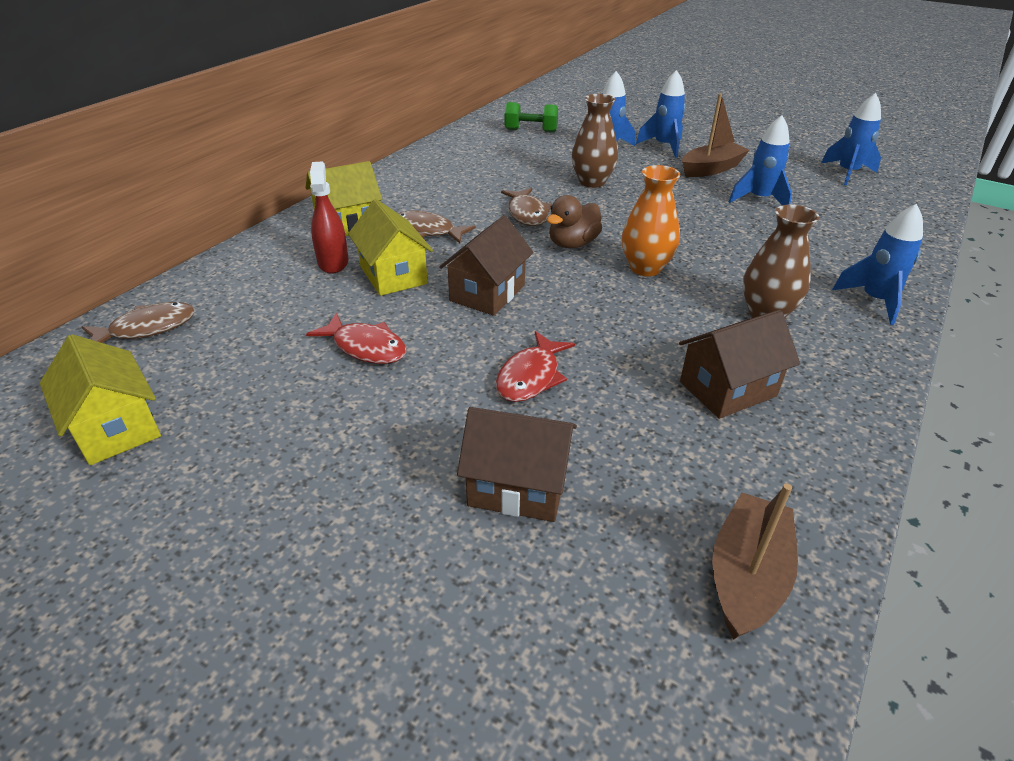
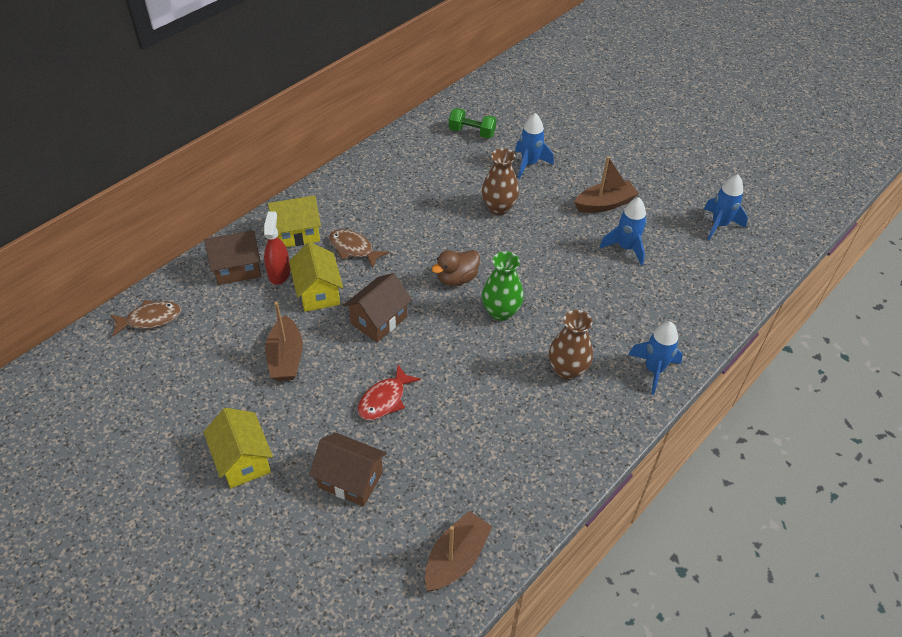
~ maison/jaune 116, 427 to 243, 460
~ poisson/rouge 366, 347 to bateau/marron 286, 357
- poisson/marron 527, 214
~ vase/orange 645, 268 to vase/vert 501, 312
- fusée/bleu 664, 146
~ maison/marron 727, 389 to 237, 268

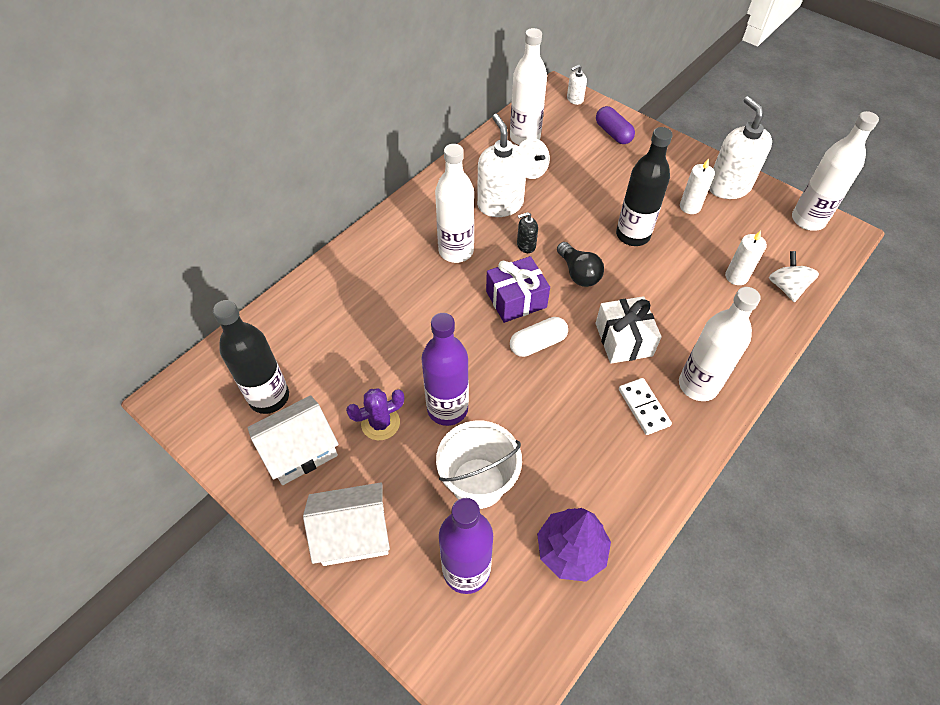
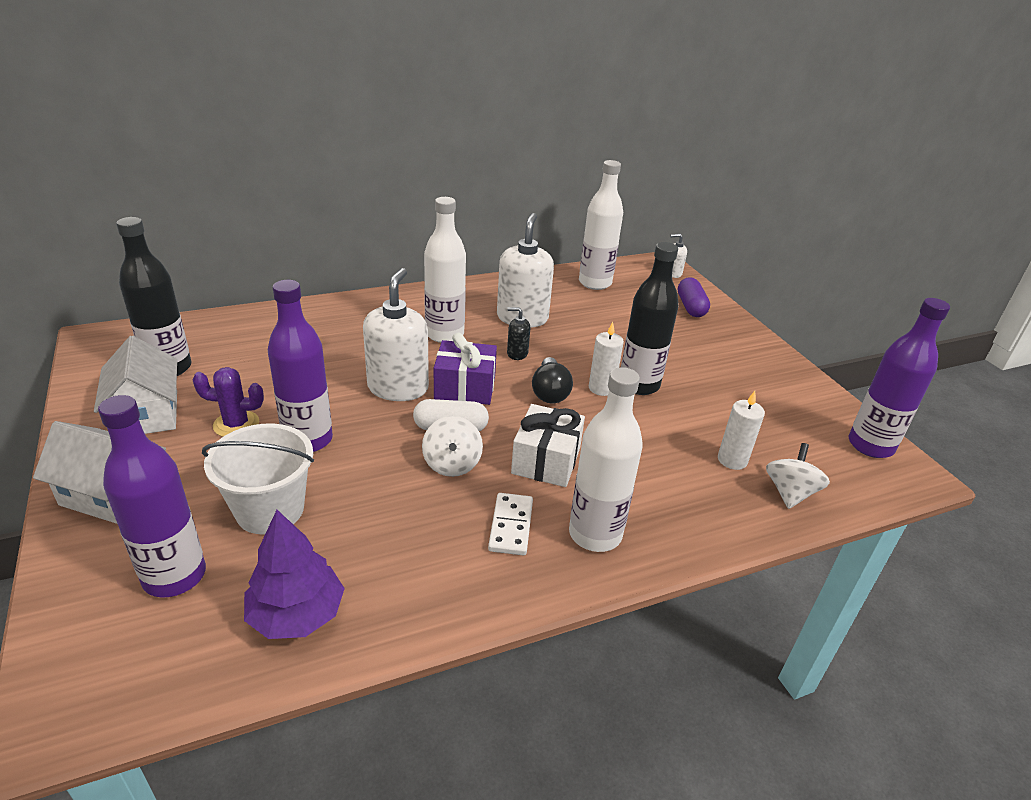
~ maison/blanc 300, 451 = 146, 414 75 degrees clockwise
~ toupie/blanc 531, 170 to 452, 464
~ bougie/blanc 690, 207 to 601, 388
~ distributeur de savon/blanc 728, 187 to 398, 388
~ bouteille/blanc 808, 220 to bouteille/violet 870, 445

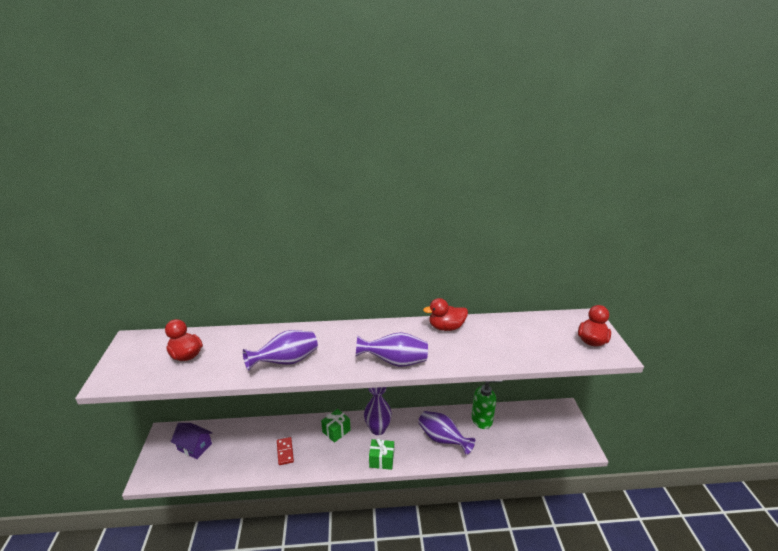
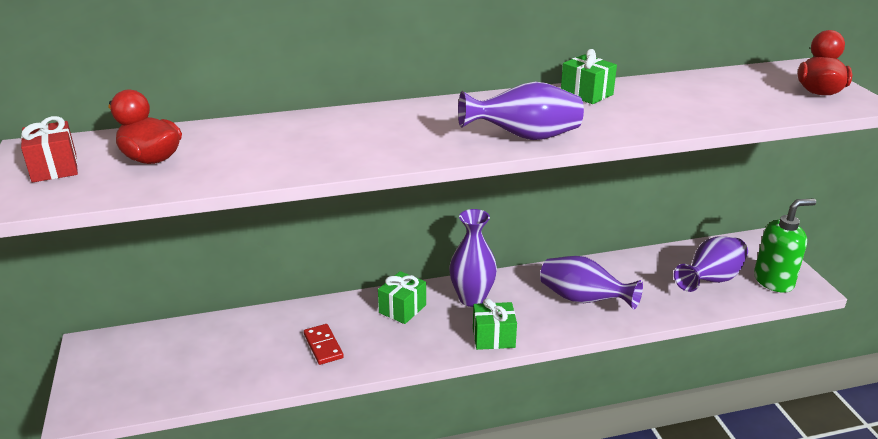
- maison/violet 195, 446
~ vase/violet 286, 361 to 711, 280
~ canard/rouge 446, 327 to cadeau/vert 586, 94
~ distributeur de savon/vert 482, 420 to 774, 281
+ cadeau/rouge 54, 168

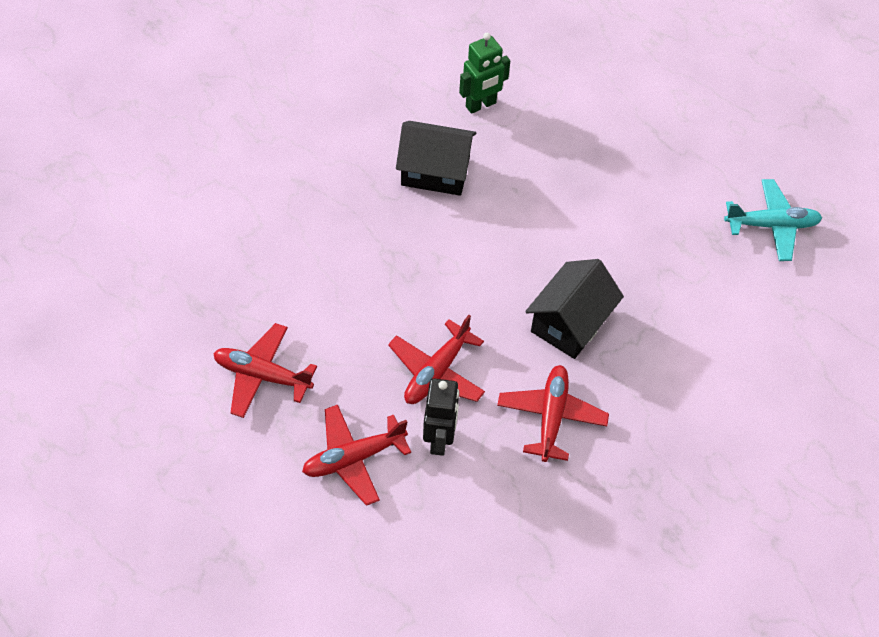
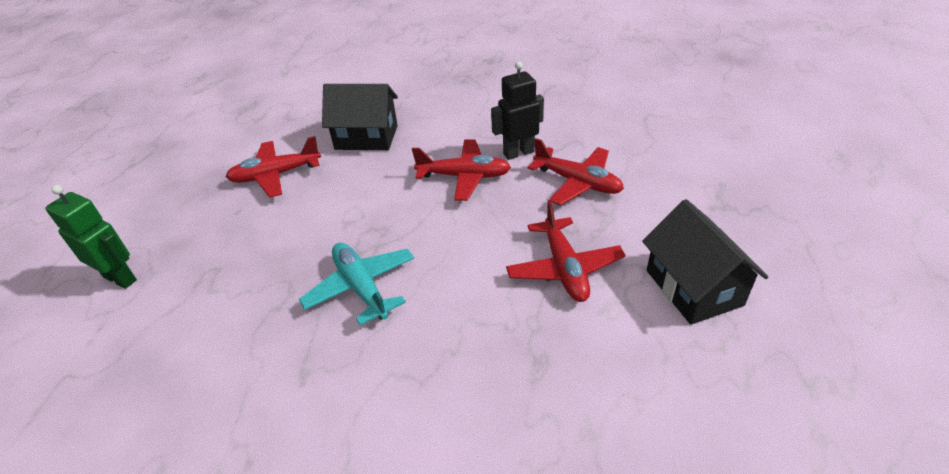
~ maison/noir 435, 172 to 693, 287
~ avion/rouge 551, 416 to 276, 175
~ avion/turquoise 771, 225 to 361, 287

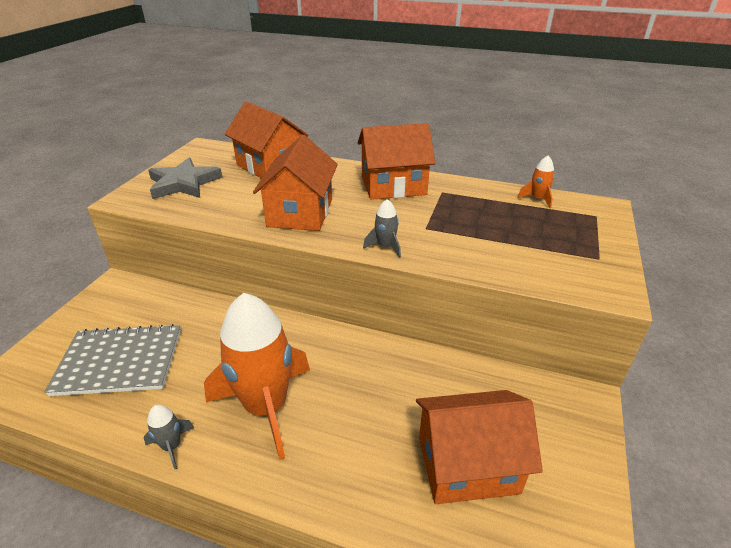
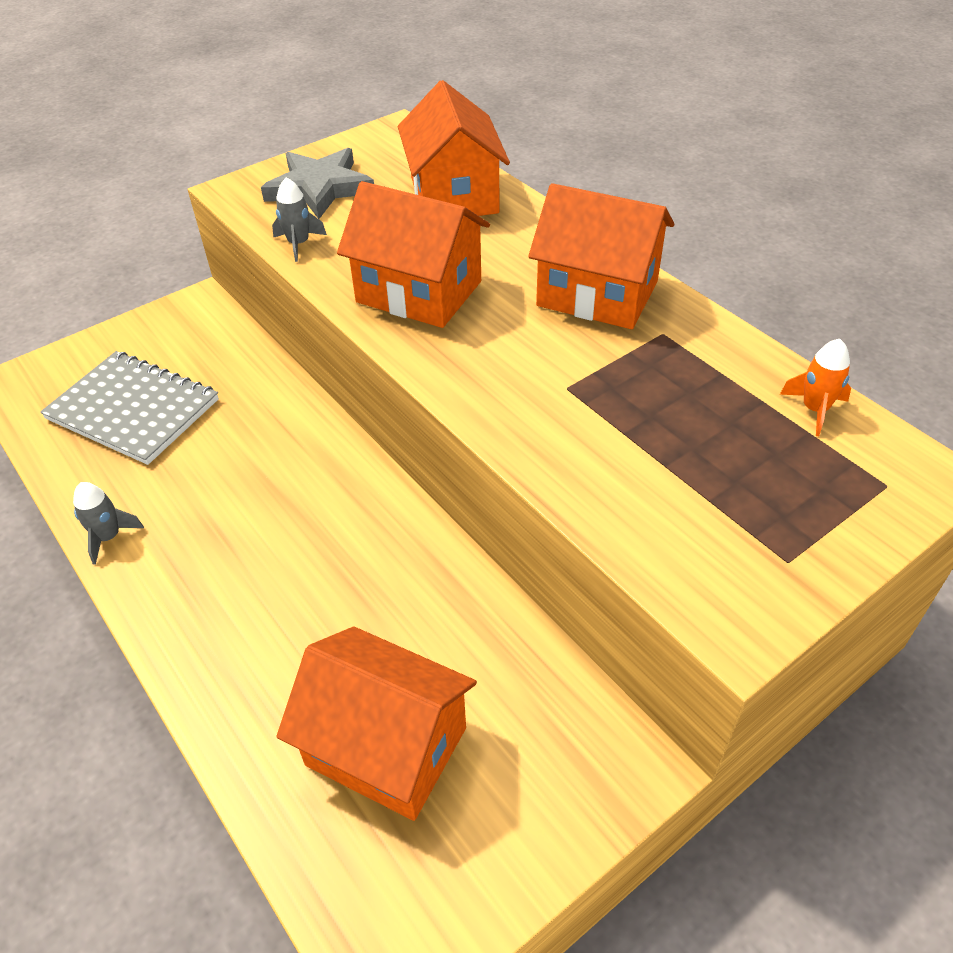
- fusée/orange 265, 406
~ maison/orange 300, 212 = 419, 292 75 degrees clockwise
~ fusée/gris 385, 247 to 298, 244

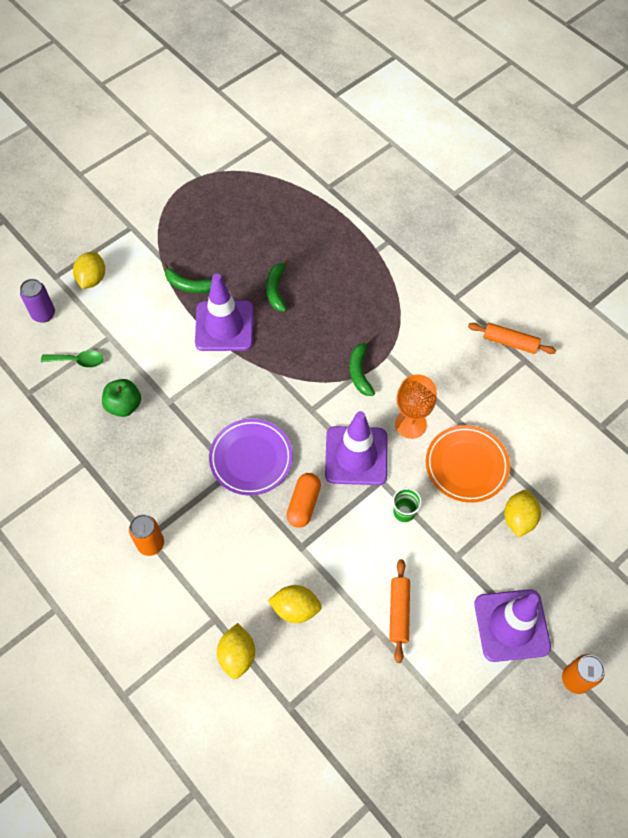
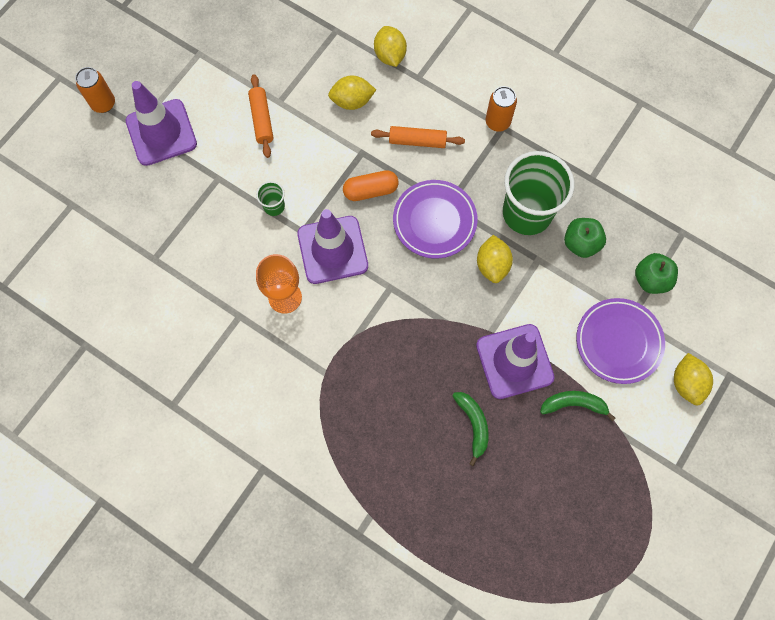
- canette/violet 43, 314
~ cuillère/vert 78, 361 to pomme/vert 651, 279
~ gélule/orange 303, 504 = 370, 190 75 degrees clockwise
- banane/vert 360, 372
- assiette/orange 466, 465
~ rouleau à pâtisserie/orange 510, 342 to 417, 141
~ citron/jaune 518, 519 to 492, 265
+ gobelet/vert 527, 213
+ assiette/violet 618, 342

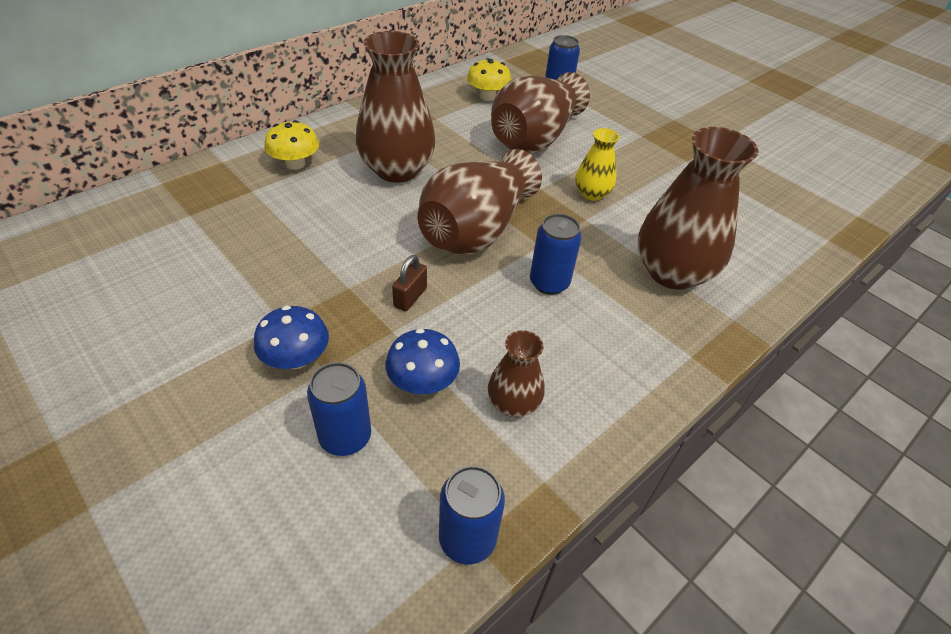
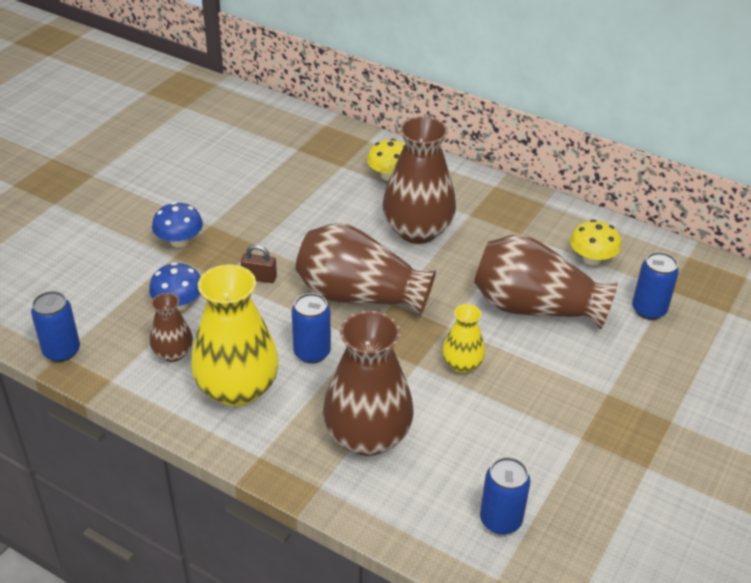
~ canette/bleu 345, 437 to 500, 520
+ vase/jaune 237, 388

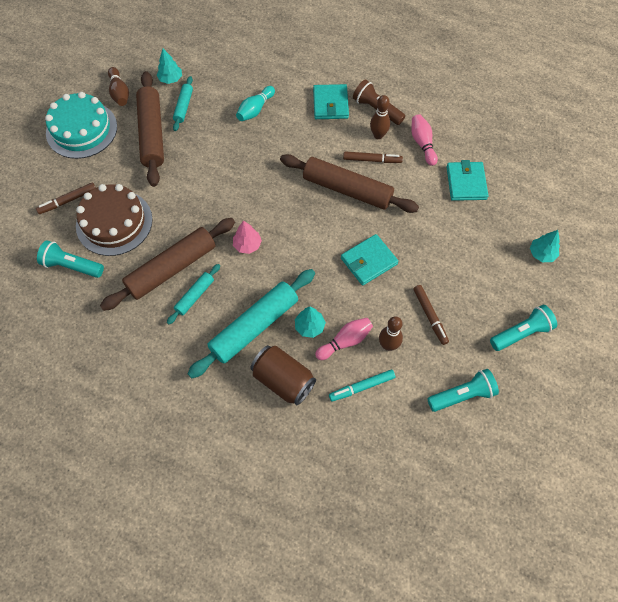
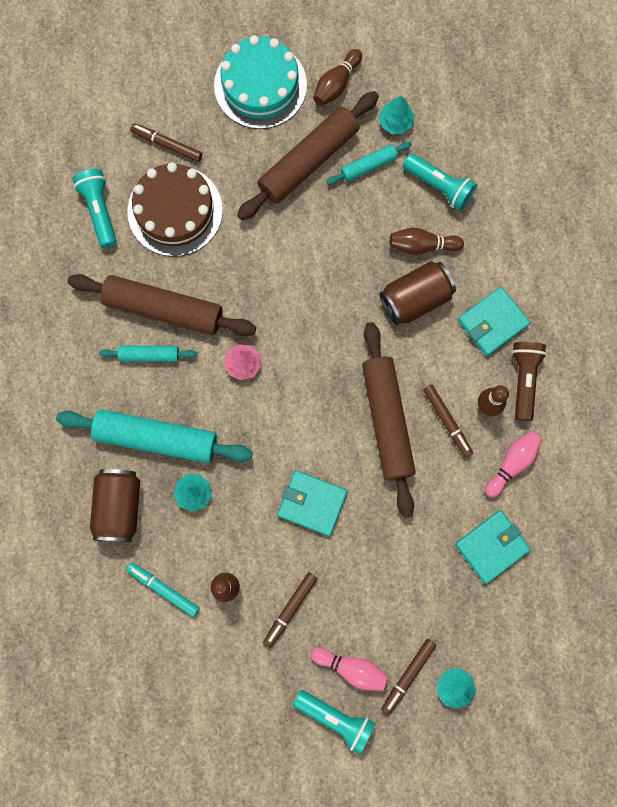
~ quille/turquoise 255, 110 to quille/marron 422, 245
~ quille/rose 345, 341 to 351, 668
~ lampe de poche/turquoise 462, 395 to 439, 186
+ canette/marron 415, 299
+ feutre/marron 408, 676

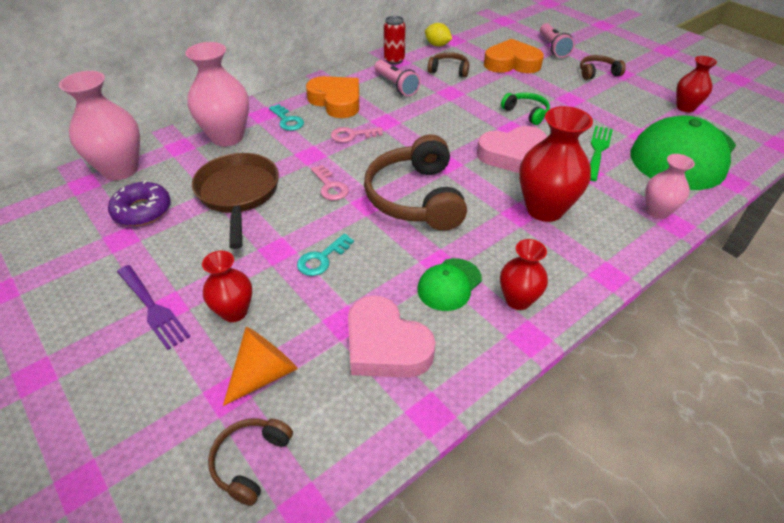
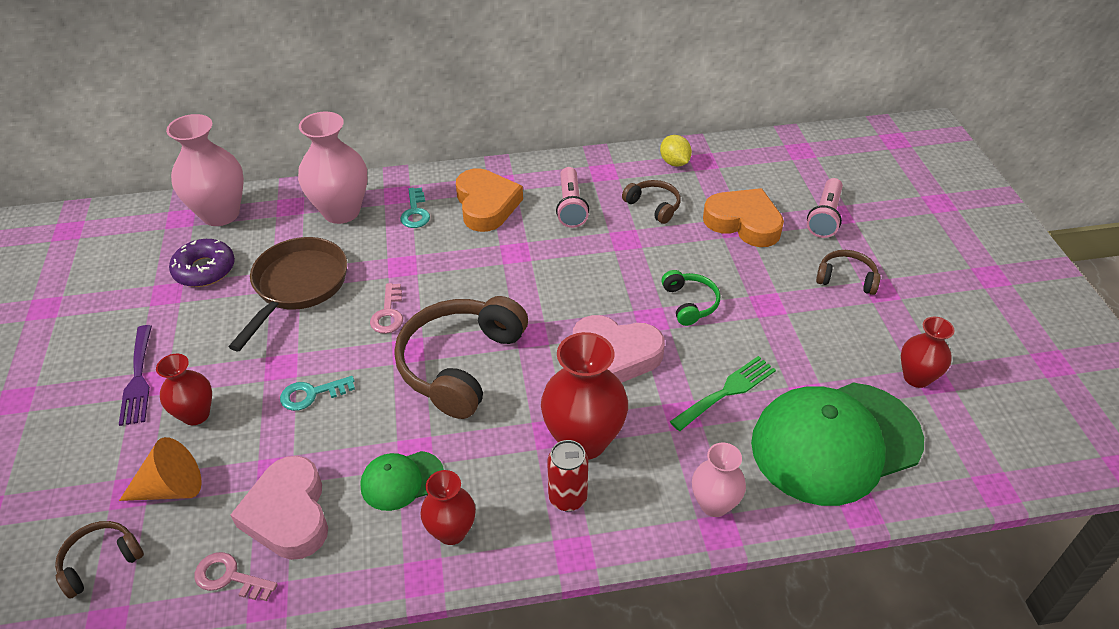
~ clé/rose 352, 135 to 229, 577
~ canette/rouge 394, 60 to 568, 498

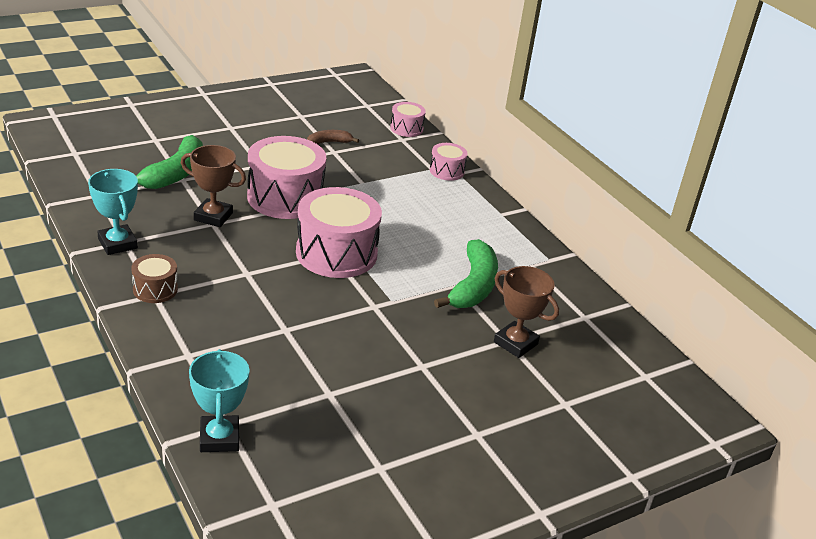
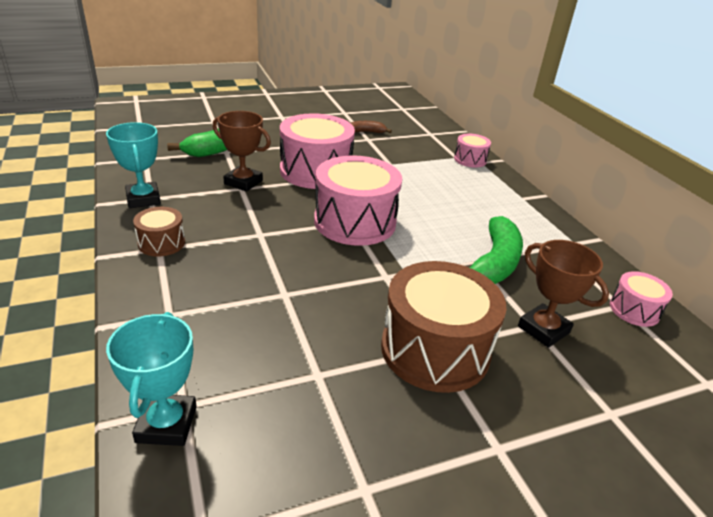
~ tambour/rose 406, 128 to 634, 310
+ tambour/marron 435, 349

